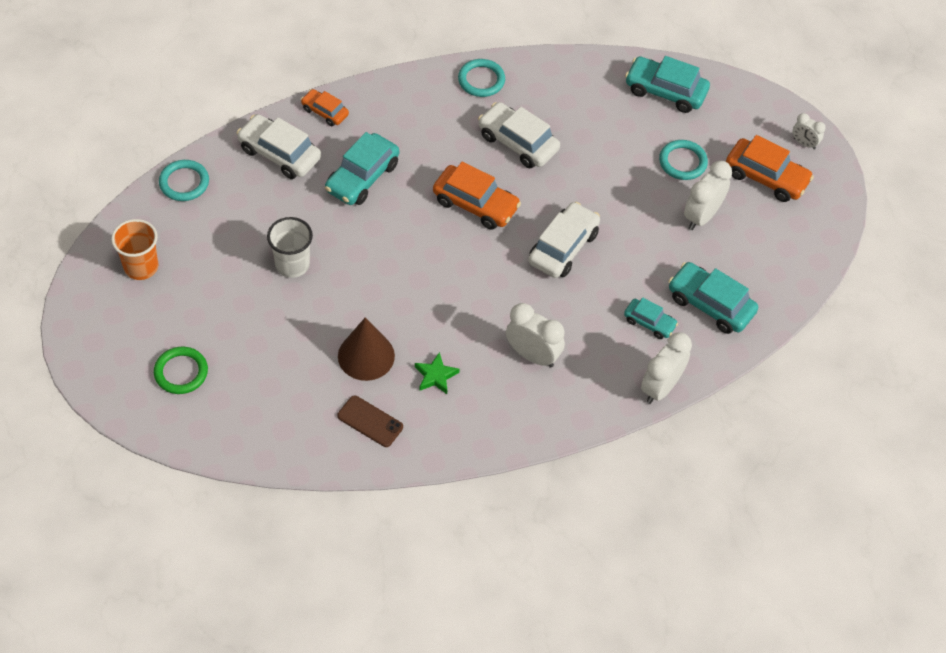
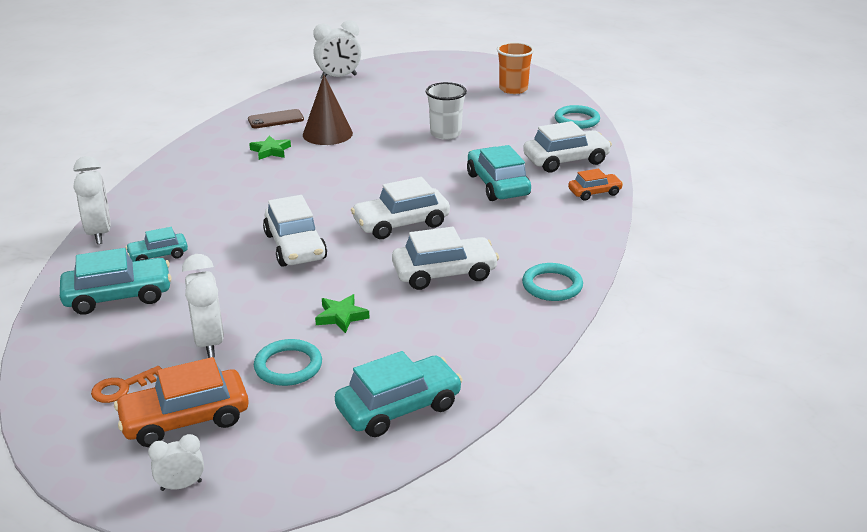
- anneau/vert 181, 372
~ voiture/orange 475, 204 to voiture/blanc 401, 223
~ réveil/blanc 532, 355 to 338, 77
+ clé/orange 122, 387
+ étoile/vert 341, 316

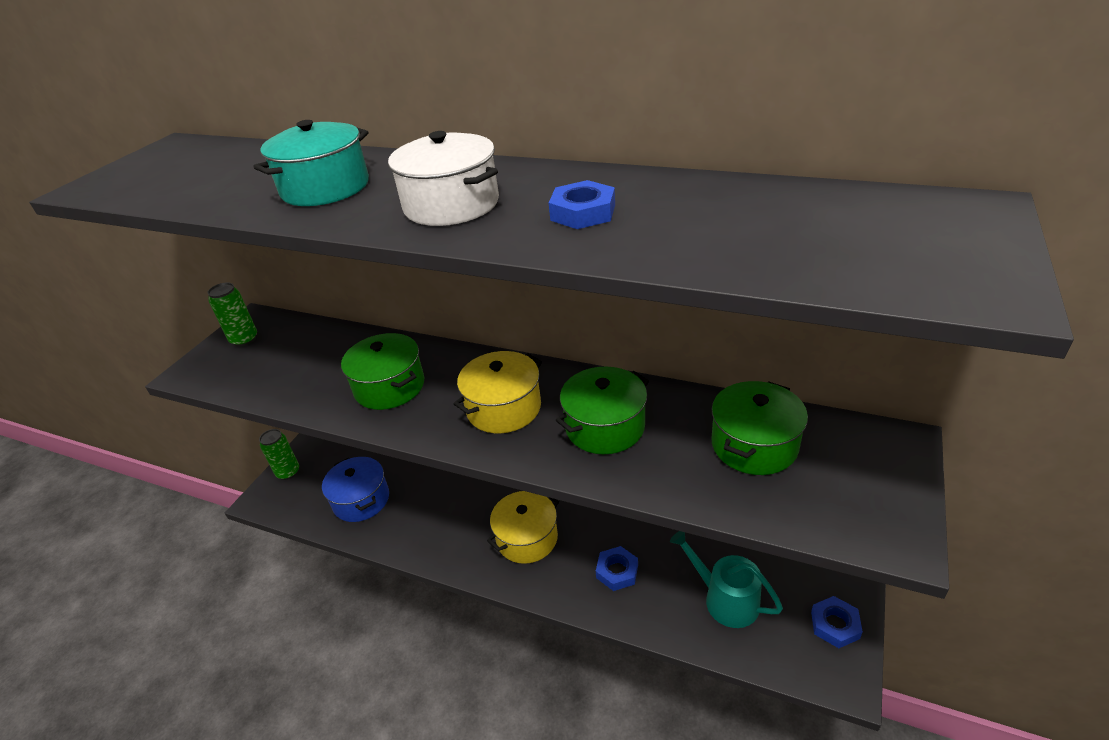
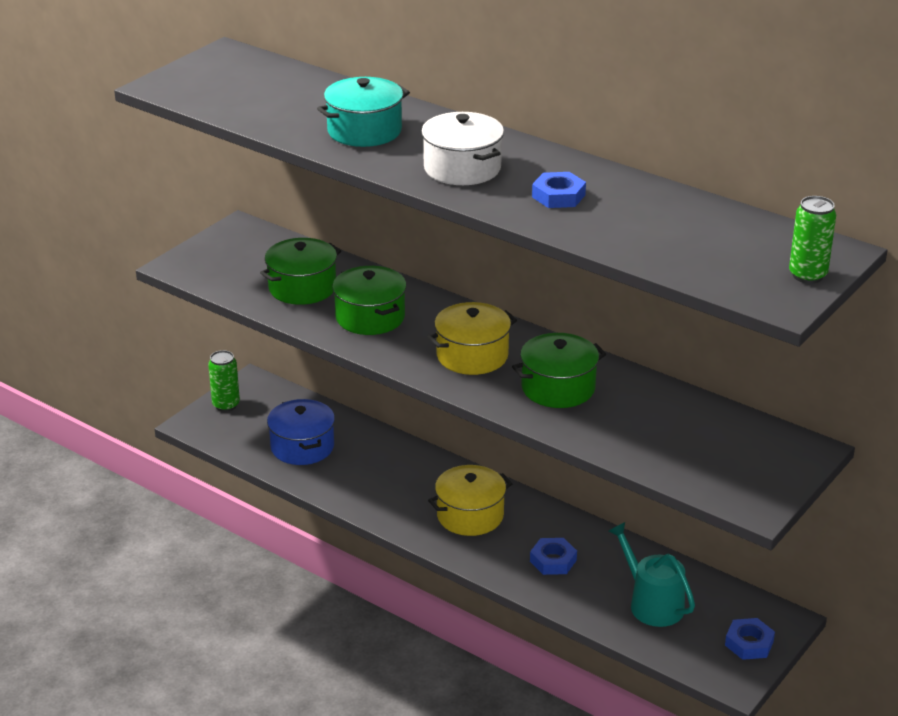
~ canette/vert 244, 339 to 807, 275
~ marmite/vert 754, 445 to 302, 288

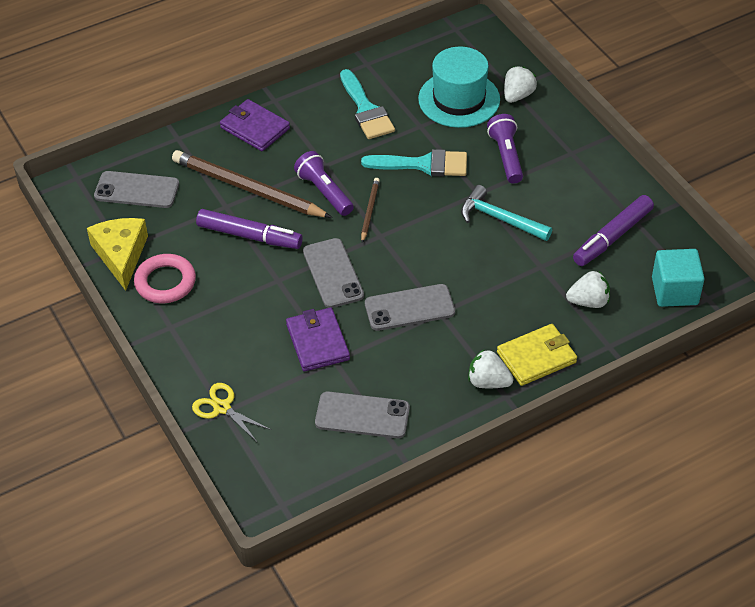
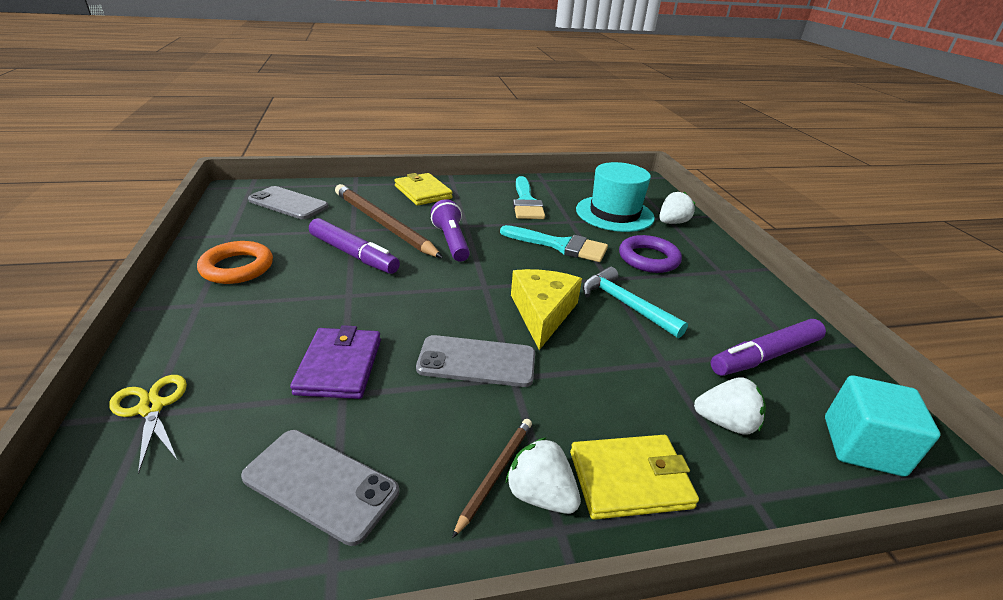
~ fromage/jaune 121, 255 to 543, 313
~ anneau/rose 165, 282 to anneau/orange 237, 267
~ portefeuille/violet 255, 128 to portefeuille/jaune 423, 192
- téléphone/gris 333, 273
~ crayon/marron 369, 211 to 495, 473
~ lampe de poche/violet 506, 156 to anneau/violet 648, 258

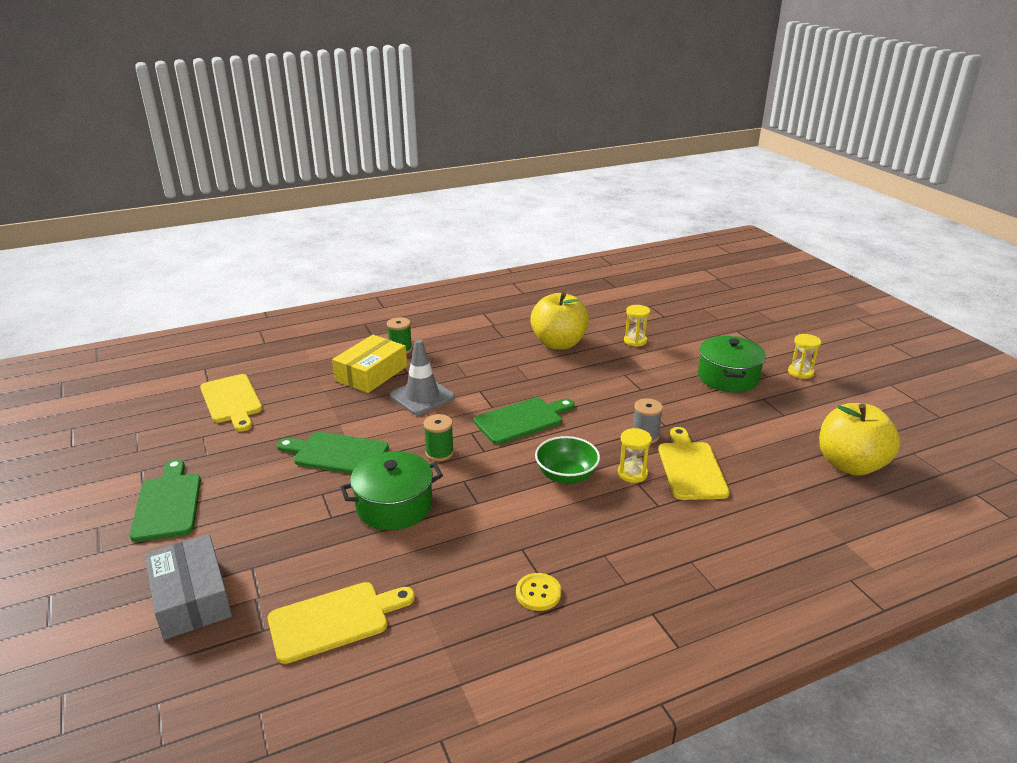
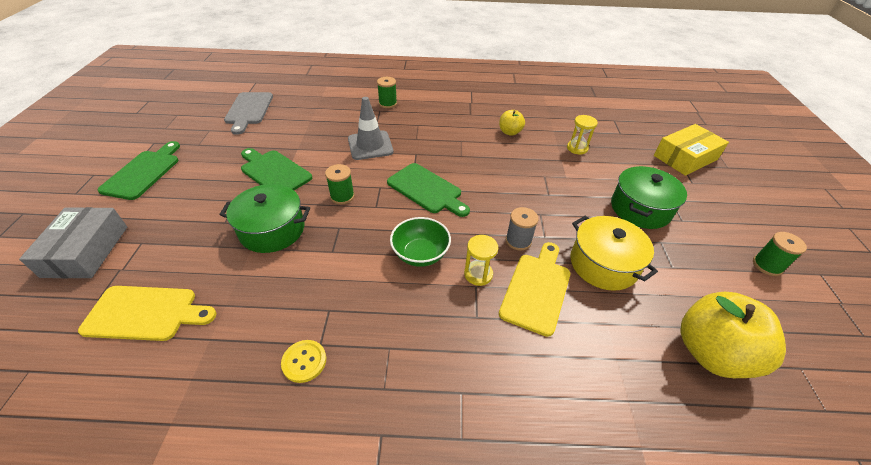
~ planche à découper/jaune 232, 401 to planche à découper/gris 249, 110
~ boîte/jaune 371, 373 to 685, 157
~ planche à découper/vert 522, 420 = 427, 189 45 degrees clockwise
~ pomme/jaune 559, 343 = 510, 132 x0.51
- sablier/jaune 800, 372
+ marmite/jaune 603, 264
+ bobine/vert 767, 265

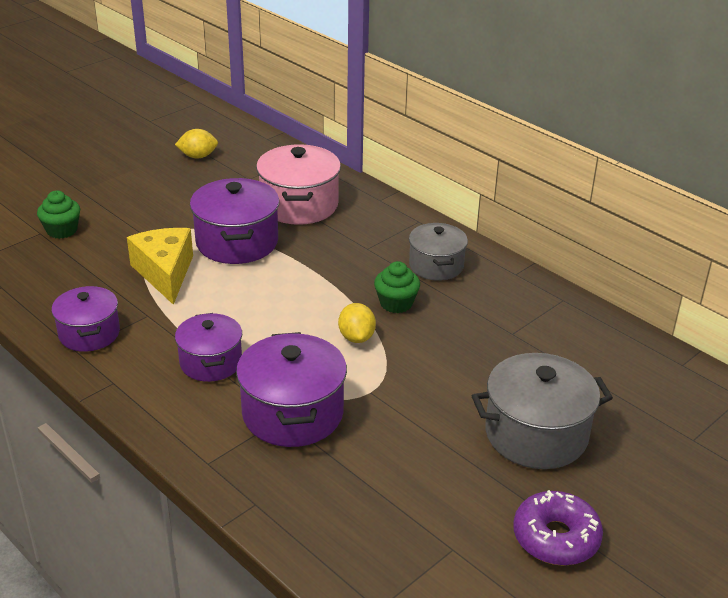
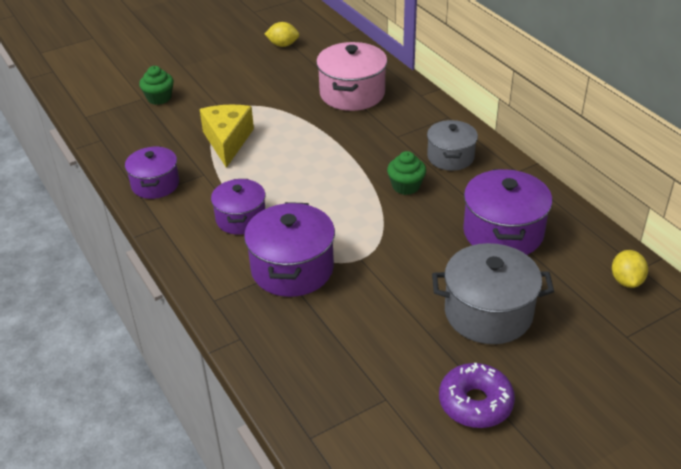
~ marmite/violet 237, 242 to 503, 232
~ citron/jaune 356, 337 to 626, 281

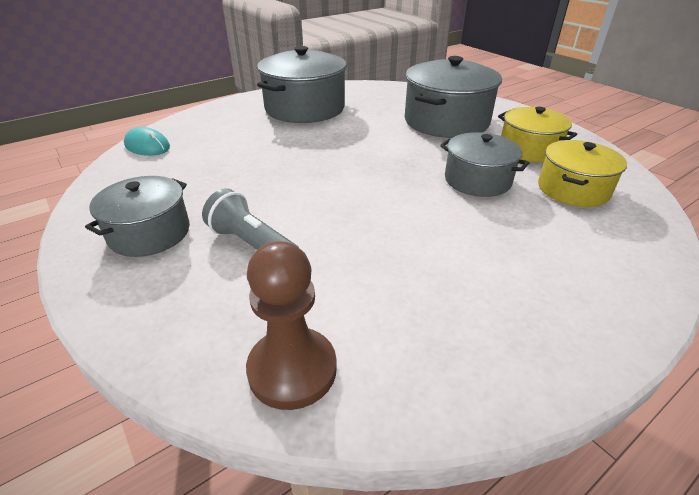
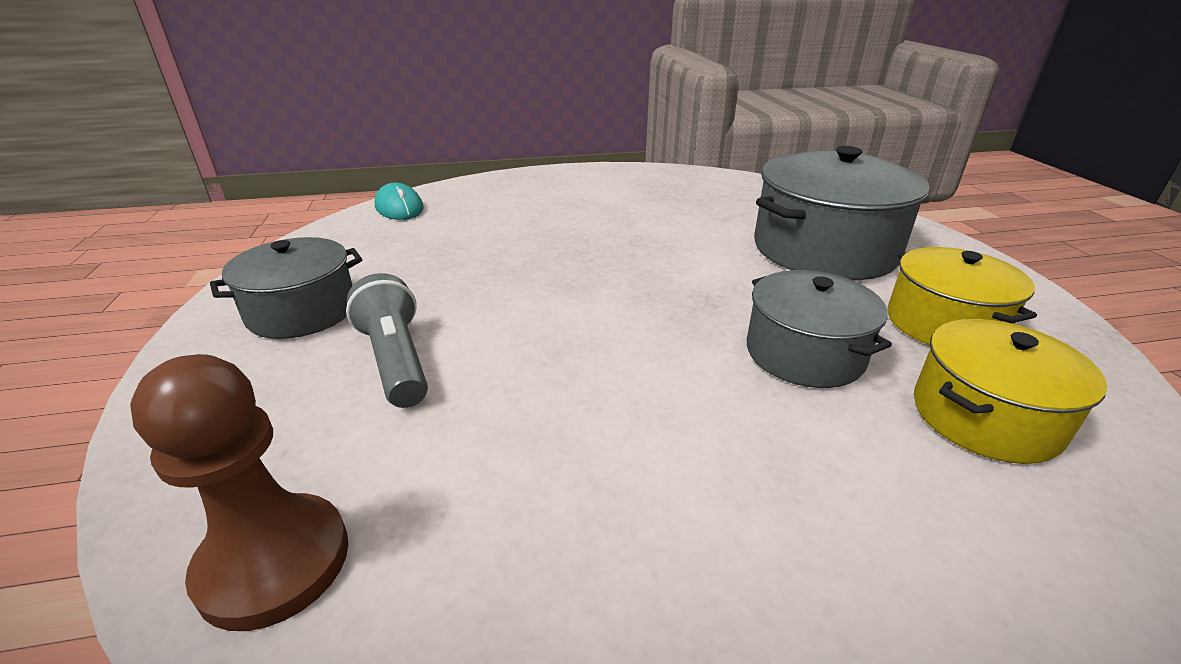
- marmite/gris 305, 108

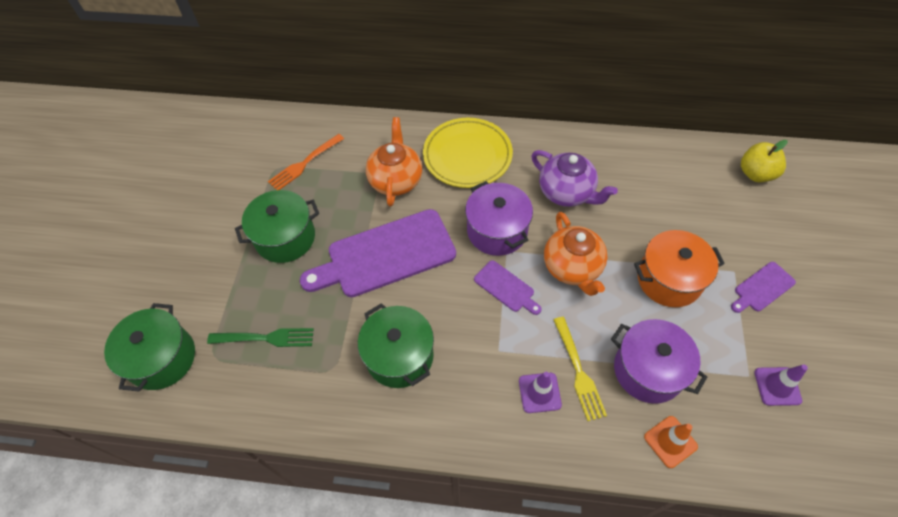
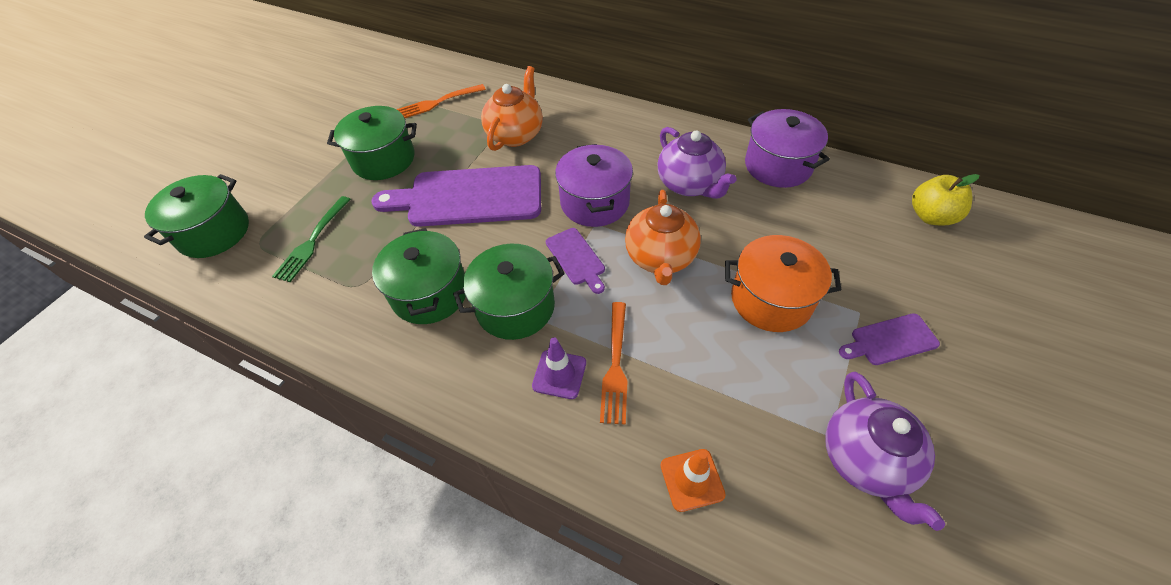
~ fourchette/vert 265, 338 = 313, 240 90 degrees clockwise
- assiette/jaune 467, 156
~ fourchette/jaune 578, 370 to fourchette/orange 615, 364
~ marmite/violet 648, 370 to 778, 165
~ cône de chantier/violet 777, 386 to théière/violet 866, 460
+ marmite/vert 515, 307

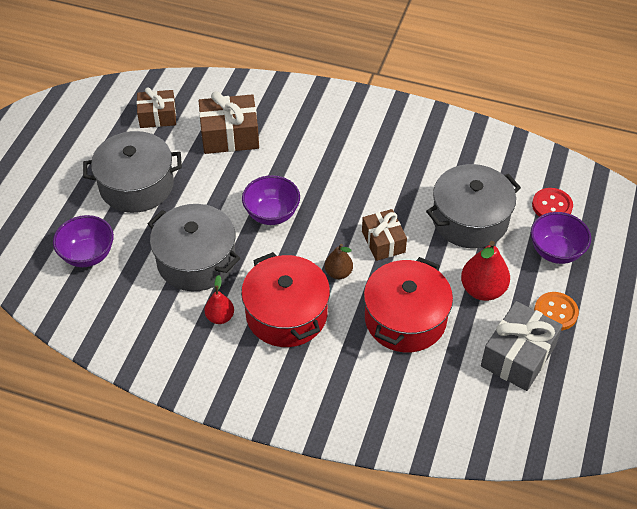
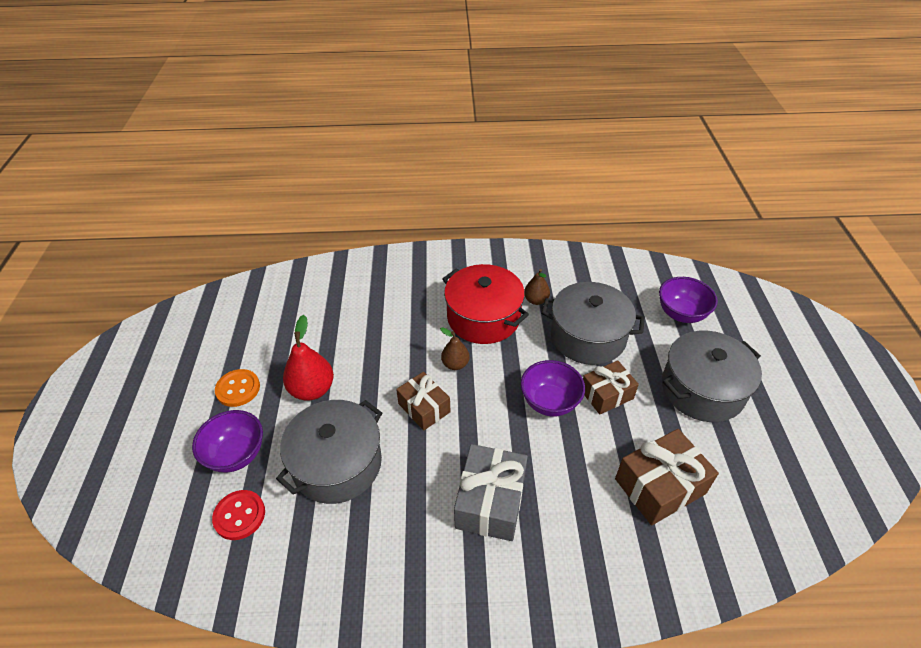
~ cadeau/marron 157, 116 to 606, 394
~ poire/rouge 220, 317 to poire/marron 536, 300
- marmite/rouge 405, 319
~ cadeau/gris 518, 356 to 490, 501

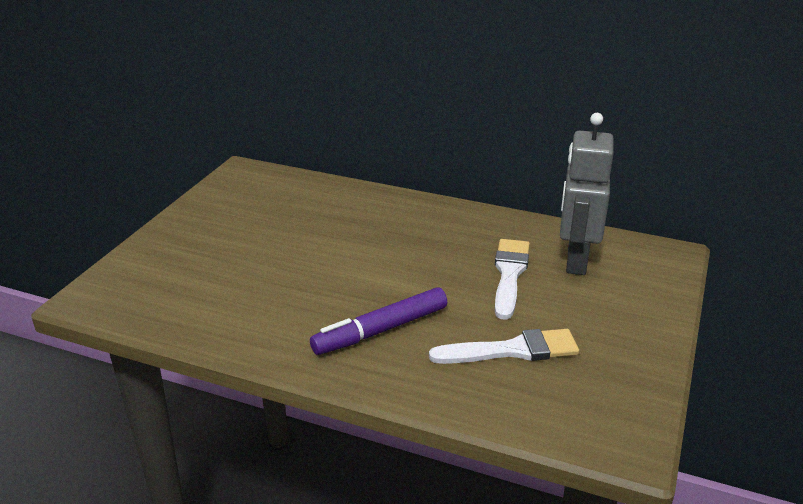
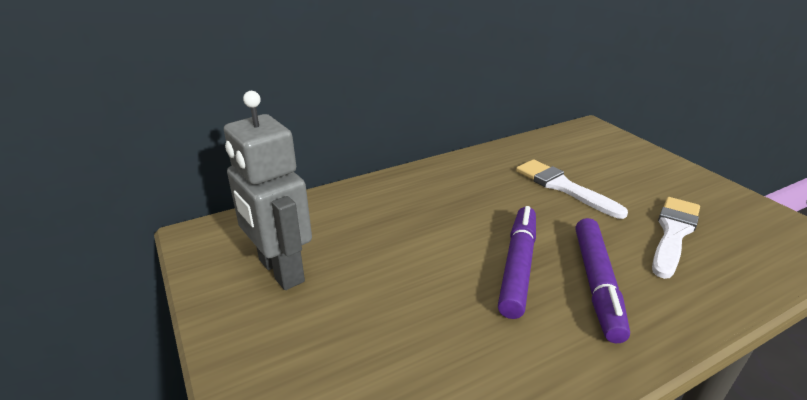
~ robot/gris 575, 261 to 280, 271
+ feutre/violet 517, 267

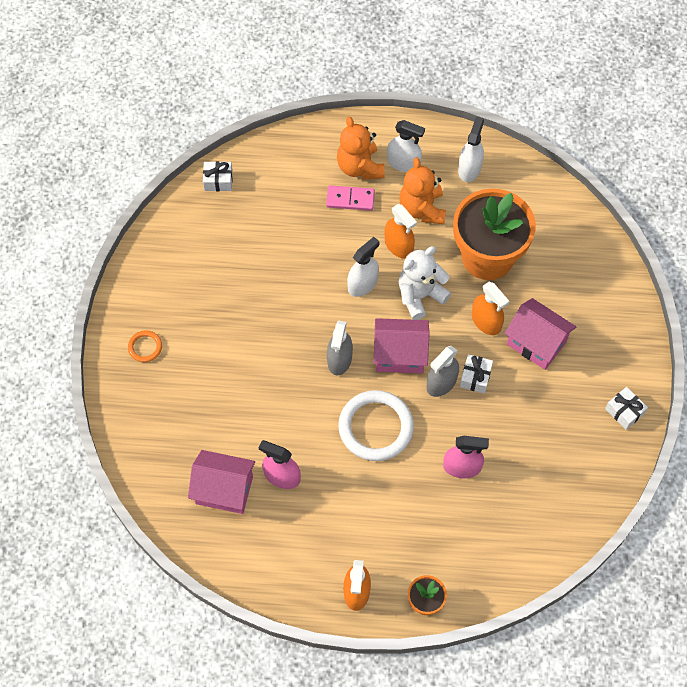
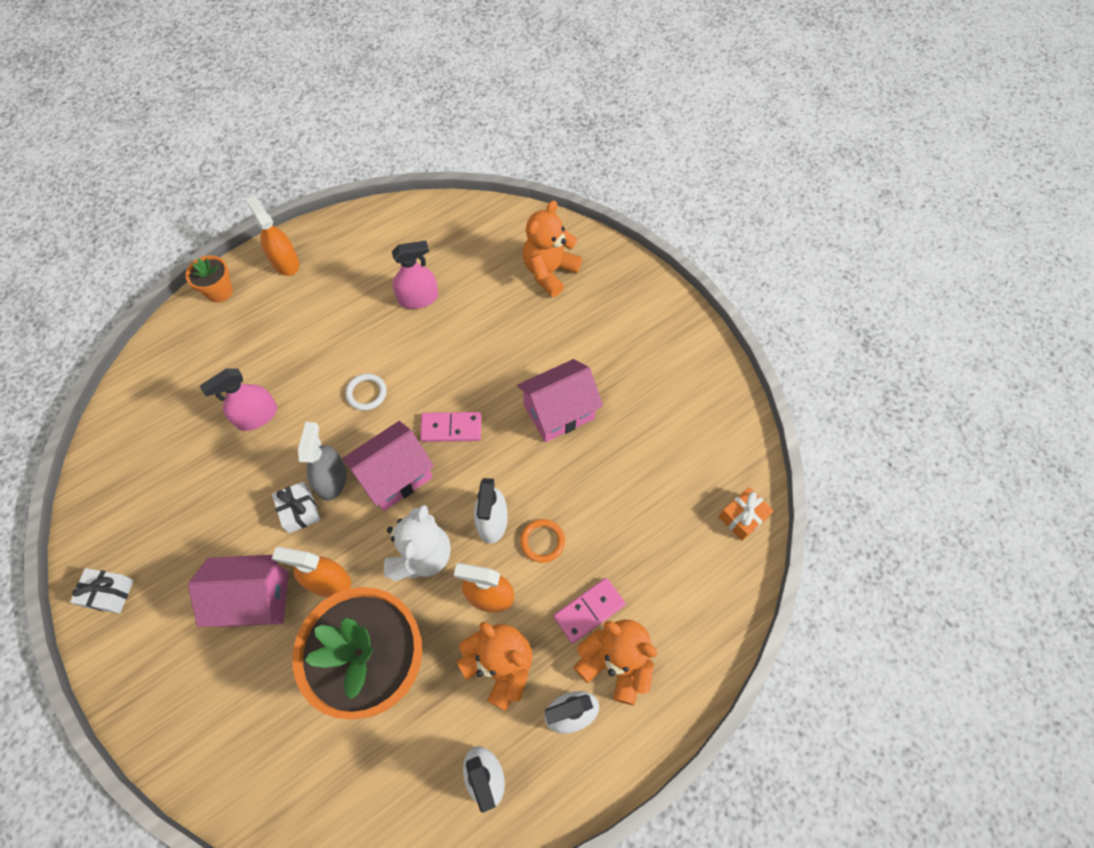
~ anneau/orange 145, 347 to 542, 541
~ maison/rose 224, 490 to 559, 412
~ cadeau/blanc 218, 180 to cadeau/orange 742, 517
~ vaporisateur/gris 339, 359 to domino/rose 451, 428
~ anneau/blanc 375, 427 = 366, 393 x0.47
+ ours en peluche/orange 549, 272

